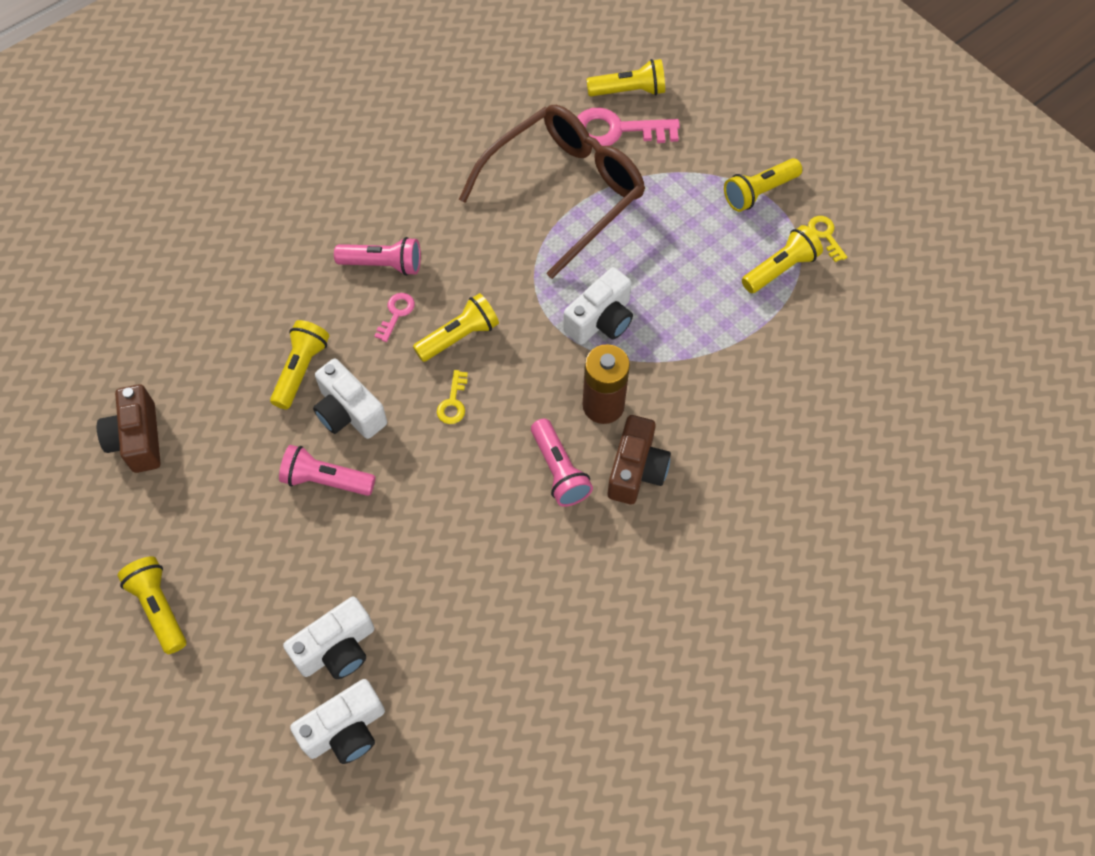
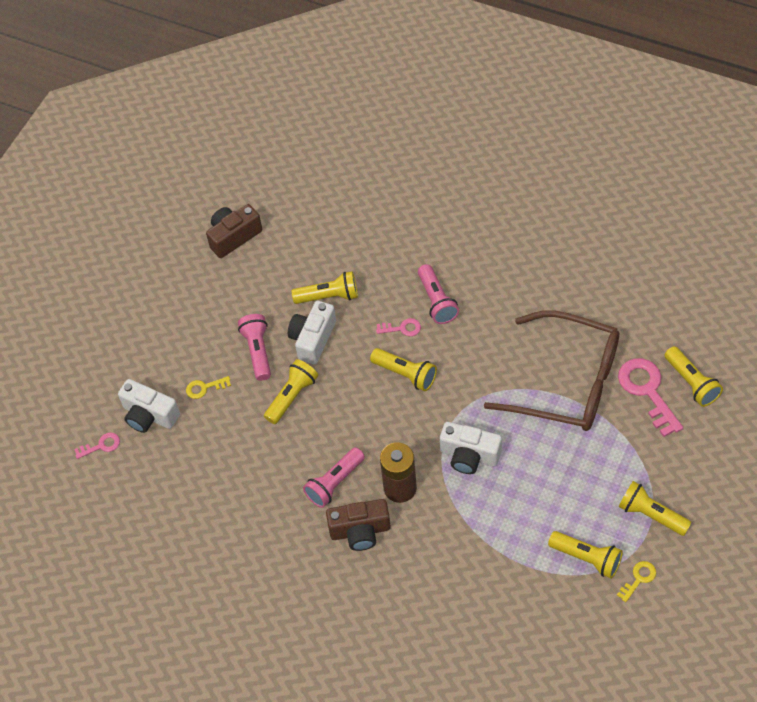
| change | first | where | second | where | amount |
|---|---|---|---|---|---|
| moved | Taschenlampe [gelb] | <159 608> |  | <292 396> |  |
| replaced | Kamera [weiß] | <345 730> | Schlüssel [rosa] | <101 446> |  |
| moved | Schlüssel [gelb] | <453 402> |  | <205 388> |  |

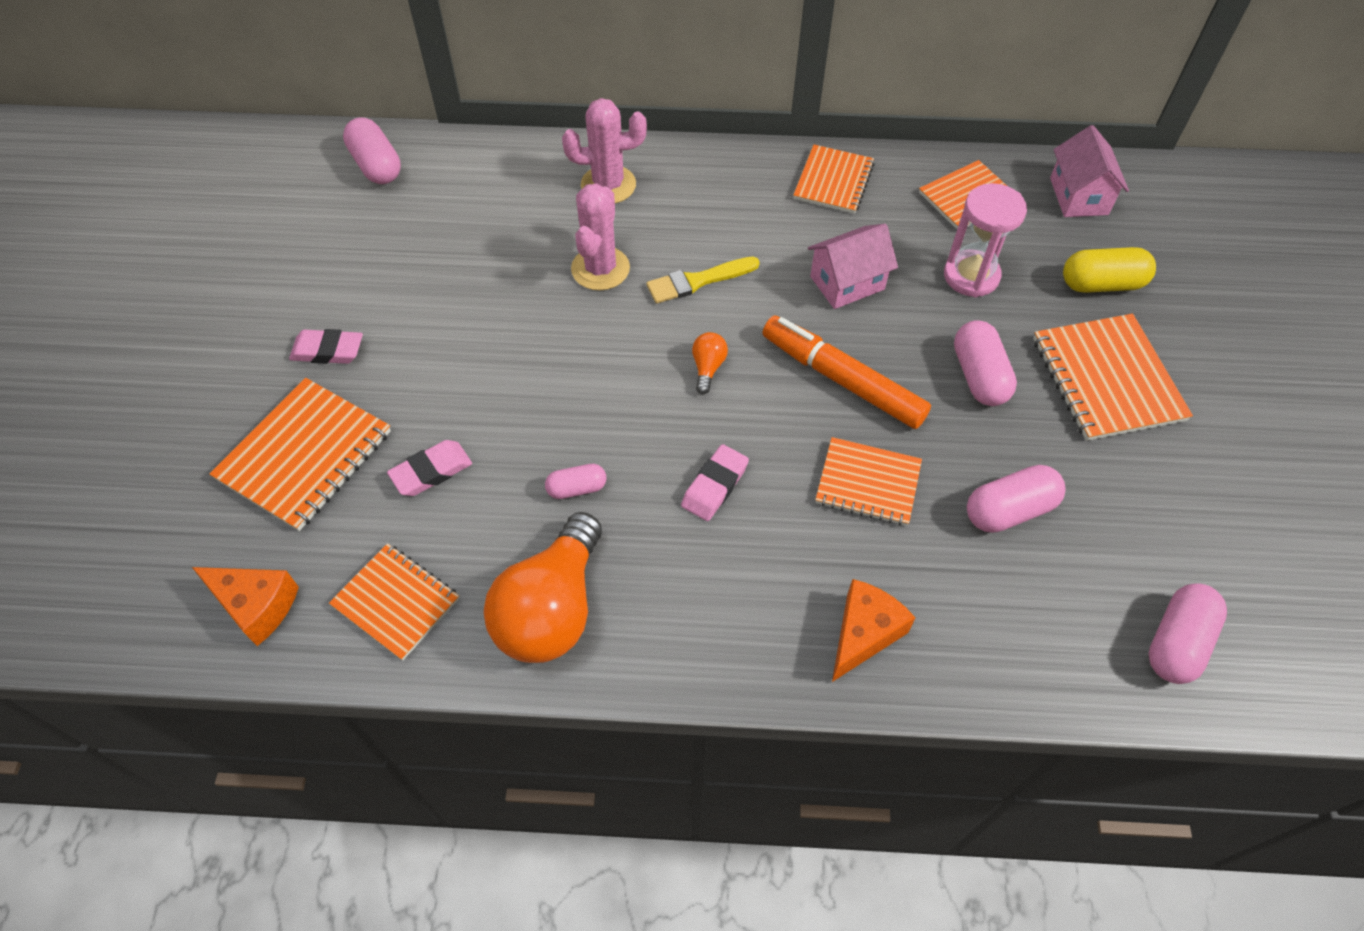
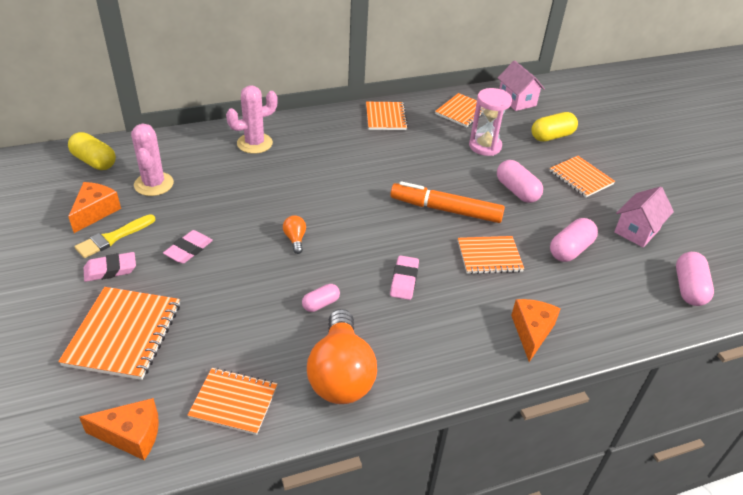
| change | first | where | second | where | amount |
|---|---|---|---|---|---|
| recoloured | Kapsel [rosa] | <376 165> | Kapsel [gelb] | <94 161> |  |
| moved | Radiergummi [rosa] | <431 471> |  | <188 250> |  |
| moved | Kaktus [rosa] | <600 269> |  | <154 184> |  |
| moved | Pinsel [gelb] | <697 281> |  | <113 238> |  |
| moved | Glühbirne [orange] | <708 367> |  | <295 239> |  |
| moved | Haus [rosa] | <847 283> |  | <637 230> |  |
| resized | Notizbuch [orange] | <1107 379> |  | <581 178> | x0.67 |
| added |  |  | Käse [orange] | <95 212> |  |

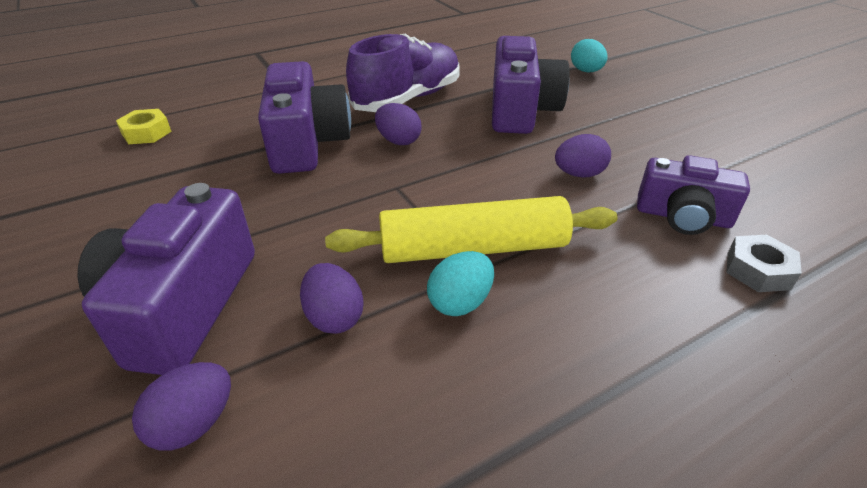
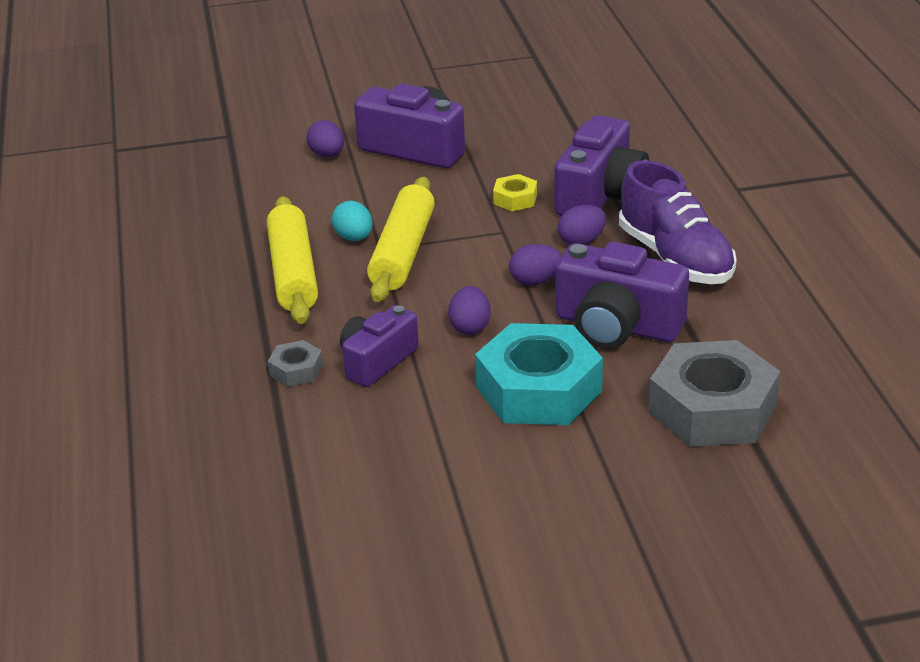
| change | first | where | second | where | amount |
|---|---|---|---|---|---|
| moved | Sechskantmutter [gelb] | <146 133> |  | <515 199> |  |
| turned | Kamera [lila] | <307 143> |  | <601 195> | 75 degrees counterclockwise |
| moved | Ei [lila] | <334 317> |  | <535 281> |  |
| replaced | Ei [türkis] | <586 71> | Sechskantmutter [grau] | <712 409> |  |
| added |  |  | Nudelholz [gelb] | <293 273> |  |
| added |  |  | Sechskantmutter [türkis] | <538 389> |  |

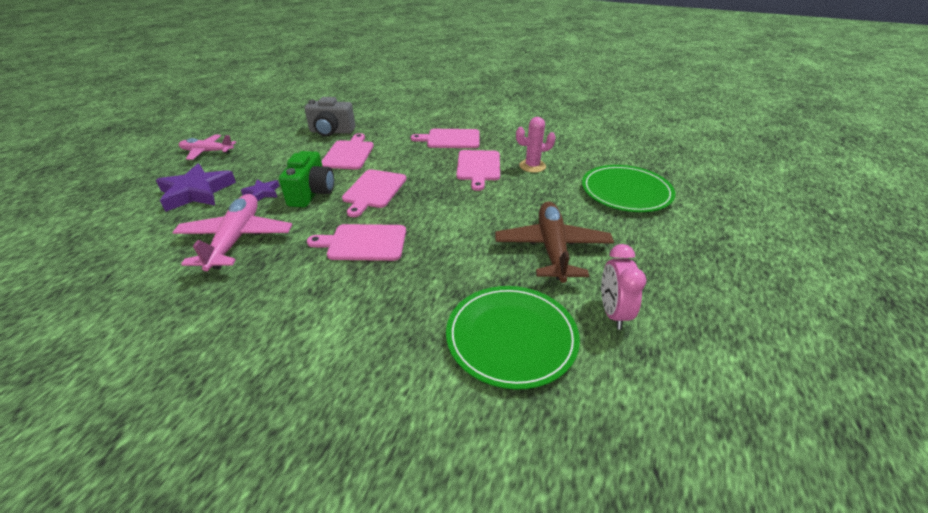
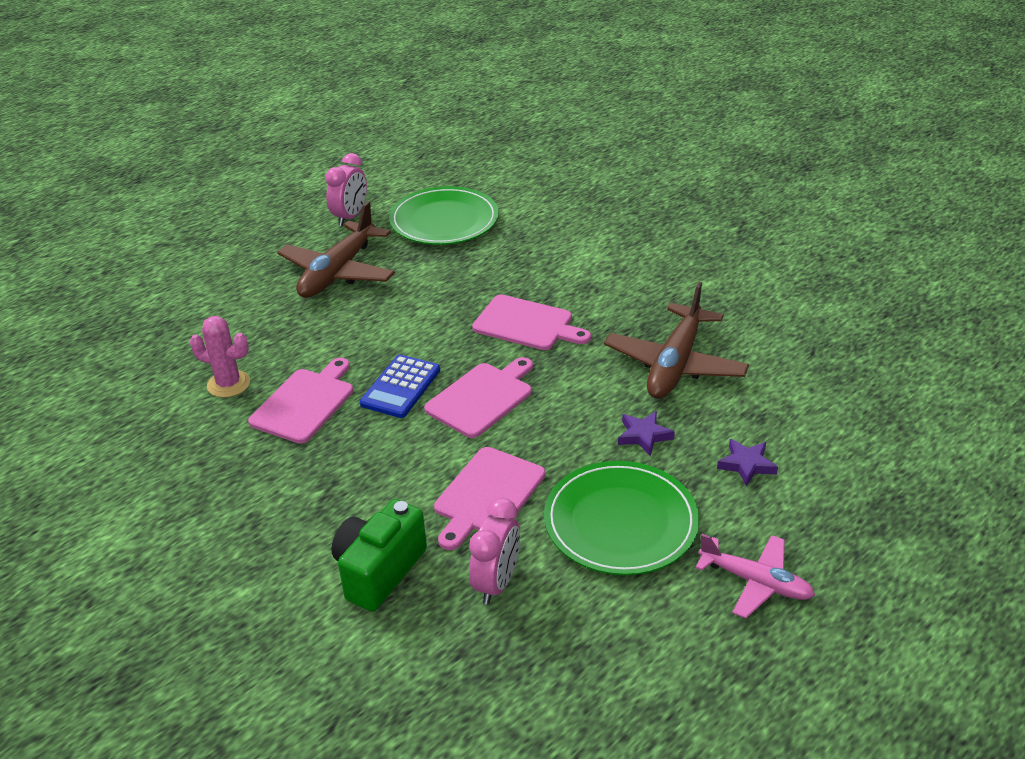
| change | first | where | second | where | amount |
|---|---|---|---|---|---|
| resized | Stern [lila] | <196 192> |  | <746 465> | x0.51 |
| recoloured | Flugzeug [rosa] | <236 239> | Flugzeug [braun] | <675 365> |  |
| moved | Kamera [grün] | <312 193> |  | <379 571> |  |
| replaced | Kamera [grau] | <331 132> | Wecker [rosa] | <496 583> |  |
| removed | Schneidebrett [rosa] | <450 139> |  |  |  |
| moved | Teller [grün] | <626 192> |  | <620 522> |  |
| added |  |  | Taschenrechner [blau] | <401 387> |  |

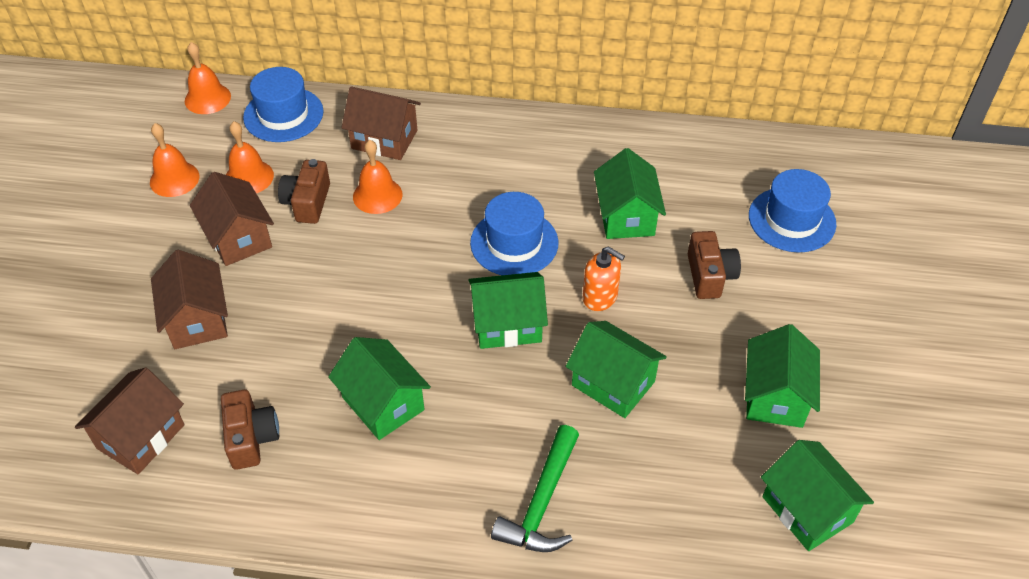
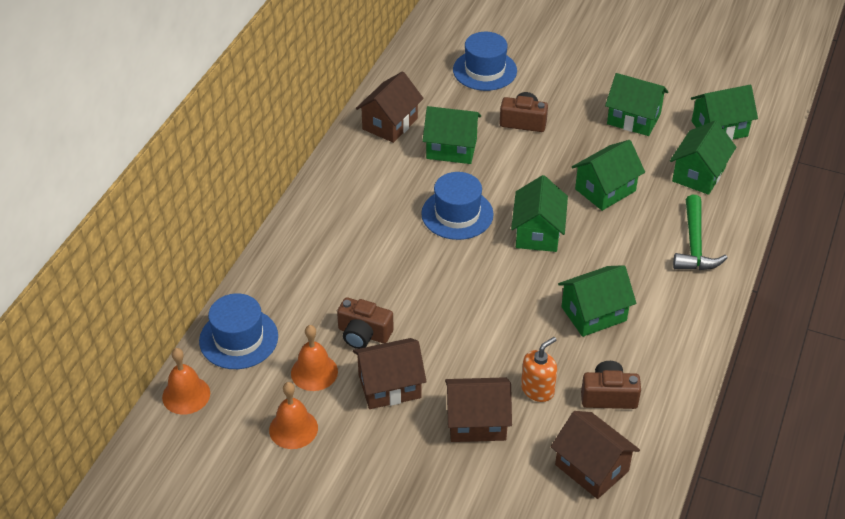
| change | first | where | second | where | amount |
|---|---|---|---|---|---|
| moved | Haus [braun] | <384 139> |  | <390 124> |  |
| removed | Glocke [orange] | <377 195> |  |  |  |
| turned | Hammer [grün] | <541 503> |  | <694 244> | 60 degrees clockwise |
| moved | Seifenspender [orange] | <600 297> |  | <537 389> |  |
| added |  |  | Haus [grün] | <698 174> |  |

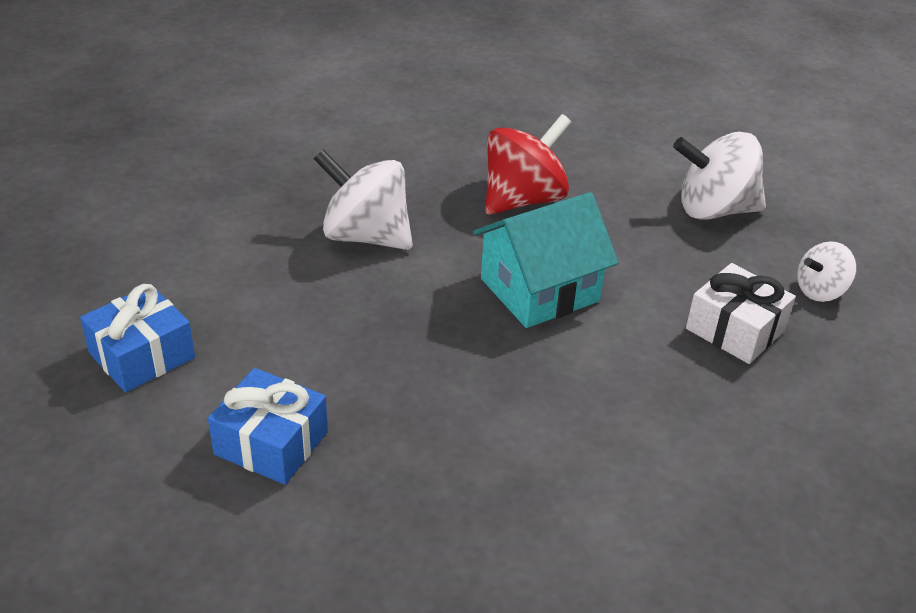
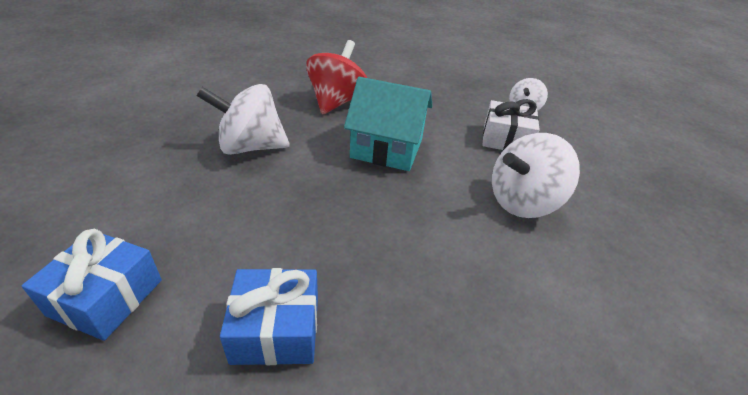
| change | first | where | second | where | amount |
|---|---|---|---|---|---|
| turned | Haus [türkis] | <539 290> |  | <387 148> | 75 degrees clockwise |
| moved | Kreisel [weiß] | <714 210> |  | <522 202> |  |

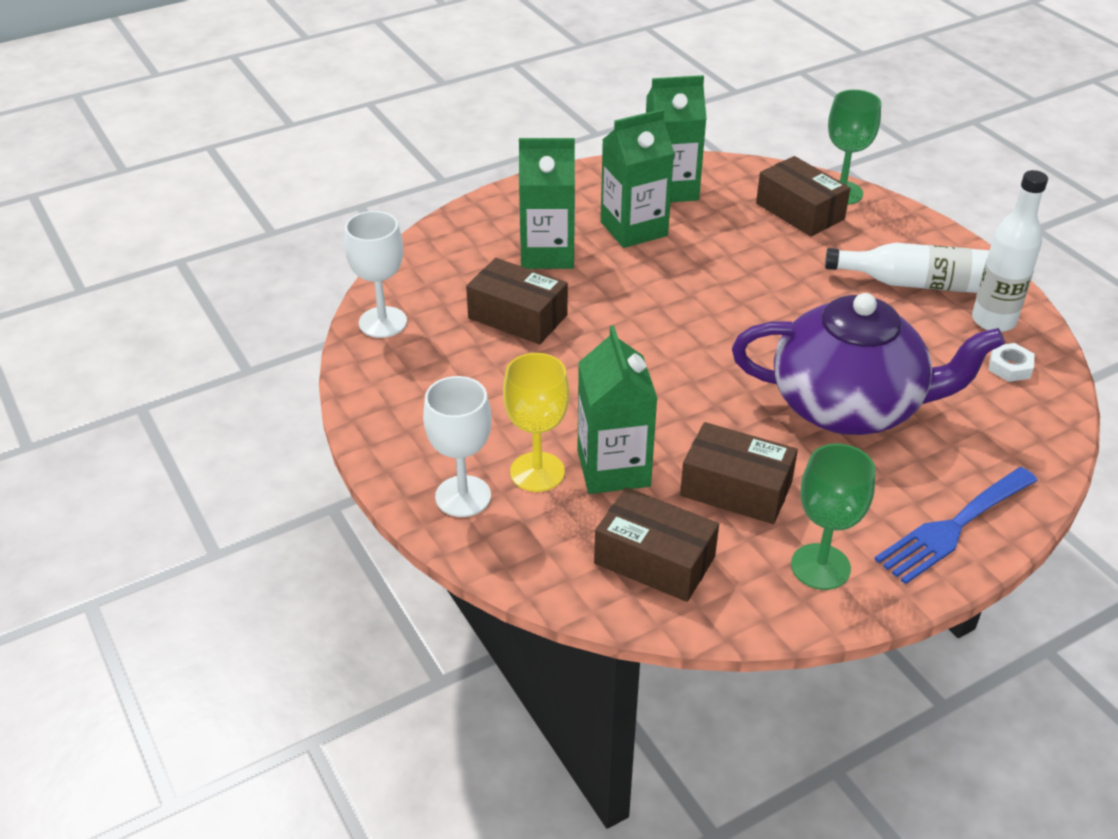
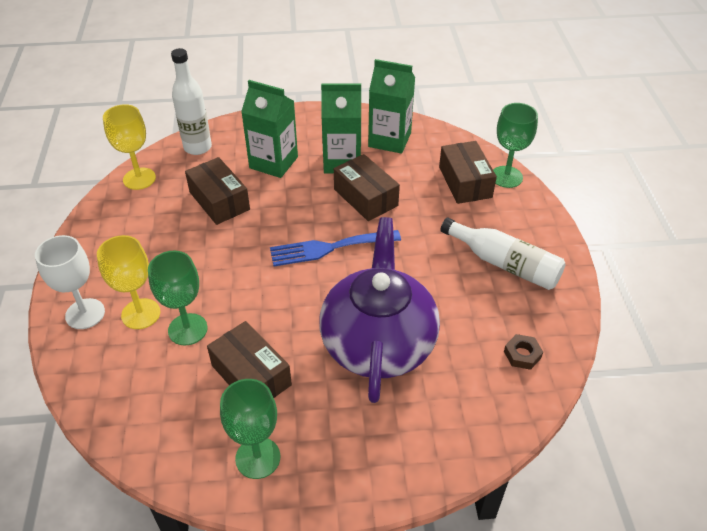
| change | first | where | second | where | amount |
|---|---|---|---|---|---|
| recoloured | Kelch [weiß] | <383 322> | Kelch [gelb] | <139 179> |  |
| replaced | Getränkekarton [grün] | <613 468> | Kelch [grün] | <187 329> |  |
| moved | Schachtel [braun] | <654 560> |  | <365 197> |  |
| turned | Teekanne [lila] | <849 406> |  | <378 342> | 120 degrees counterclockwise |
| moved | Gabel [blau] | <953 528> |  | <329 248> |  |
| moved | Flasche [weiß] | <993 321> |  | <197 147> |  |
| recoloured | Sechskantmutter [weiß] | <1010 367> | Sechskantmutter [braun] | <522 354> |  |

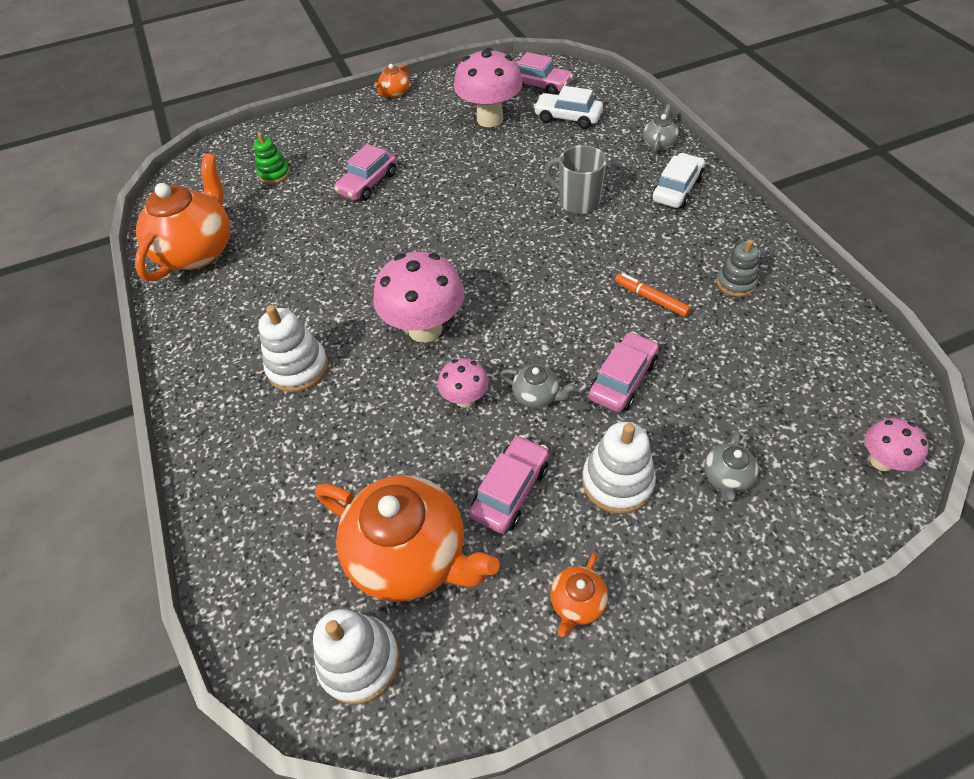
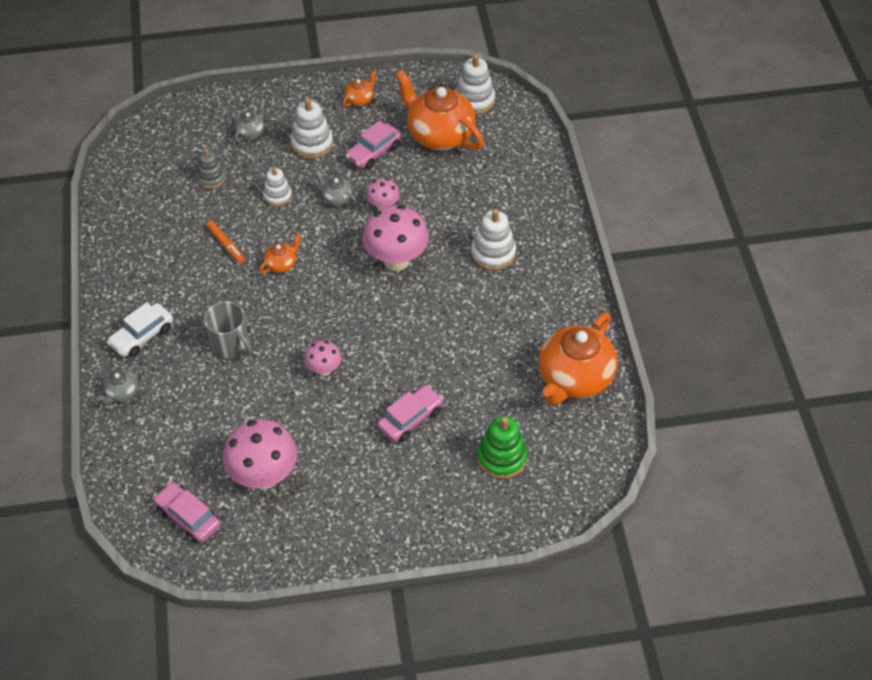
| change | first | where | second | where | amount |
|---|---|---|---|---|---|
| resized | Stapelspielzeug [grün] | <274 174> |  | <501 457> | x1.52 |
| moved | Teekanne [orange] | <395 93> |  | <281 264> |  |
| removed | Auto [weiß] | <568 118> |  |  |  |
| replaced | Auto [rosa] | <622 379> | Stapelspielzeug [weiß] | <277 196> |  |
| moved | Stapelspielzeug [grau] | <736 283> |  | <211 178> |  |
| moved | Pilz [rosa] | <881 461> |  | <324 370> |  |

